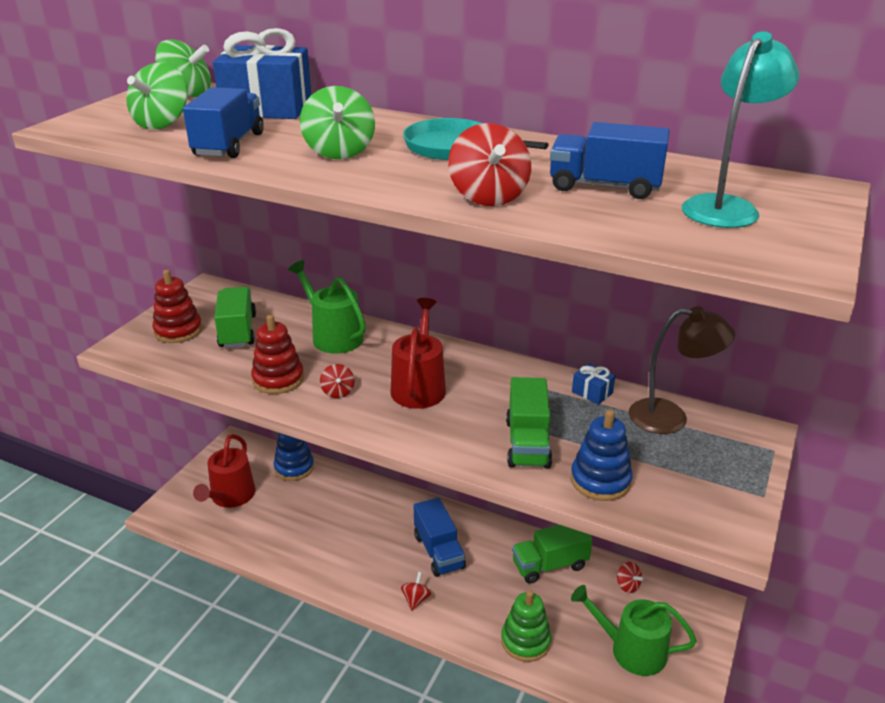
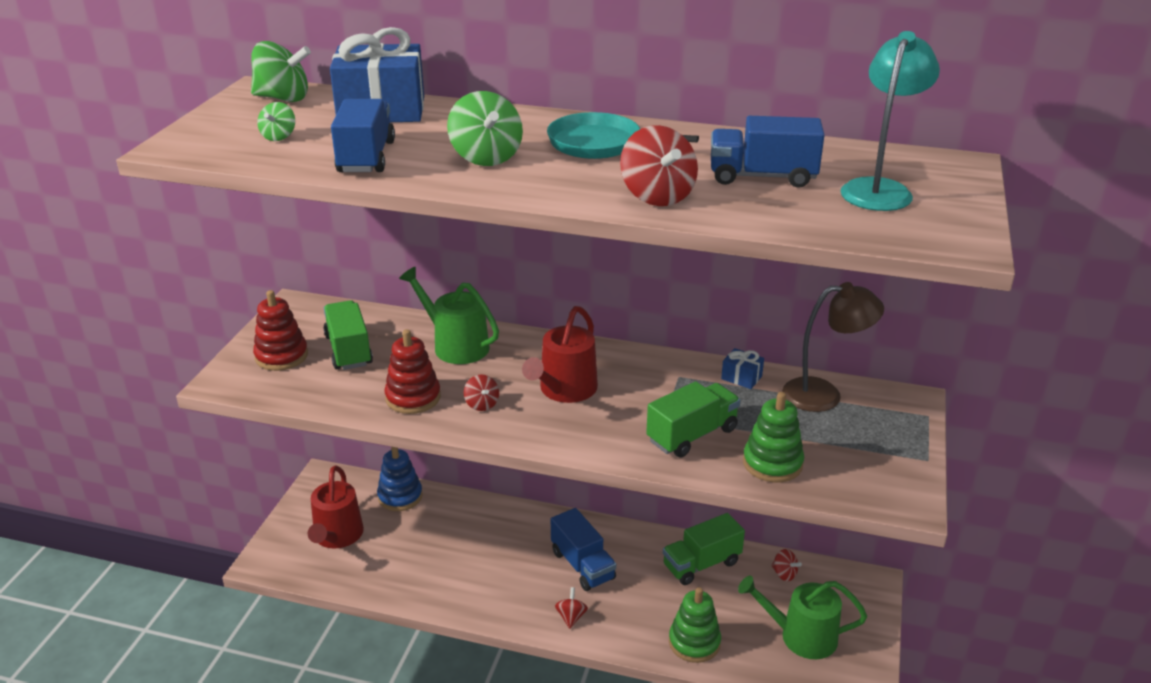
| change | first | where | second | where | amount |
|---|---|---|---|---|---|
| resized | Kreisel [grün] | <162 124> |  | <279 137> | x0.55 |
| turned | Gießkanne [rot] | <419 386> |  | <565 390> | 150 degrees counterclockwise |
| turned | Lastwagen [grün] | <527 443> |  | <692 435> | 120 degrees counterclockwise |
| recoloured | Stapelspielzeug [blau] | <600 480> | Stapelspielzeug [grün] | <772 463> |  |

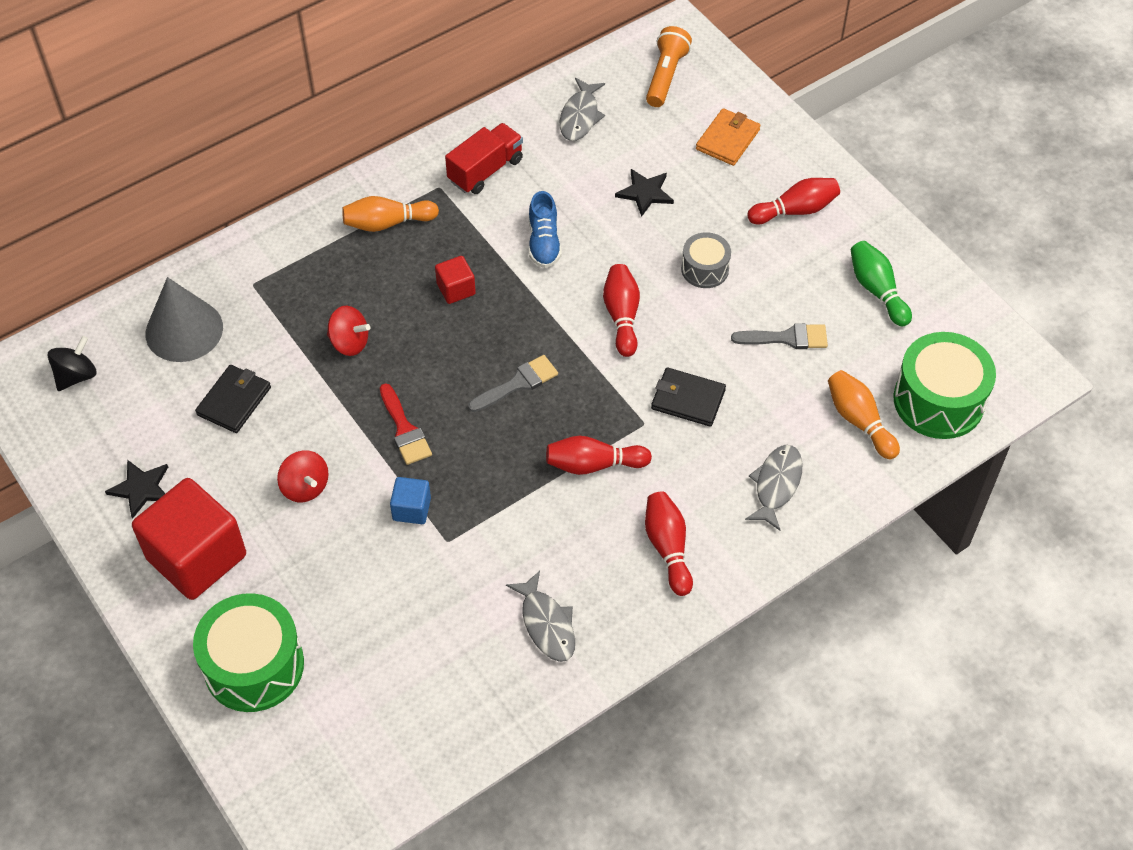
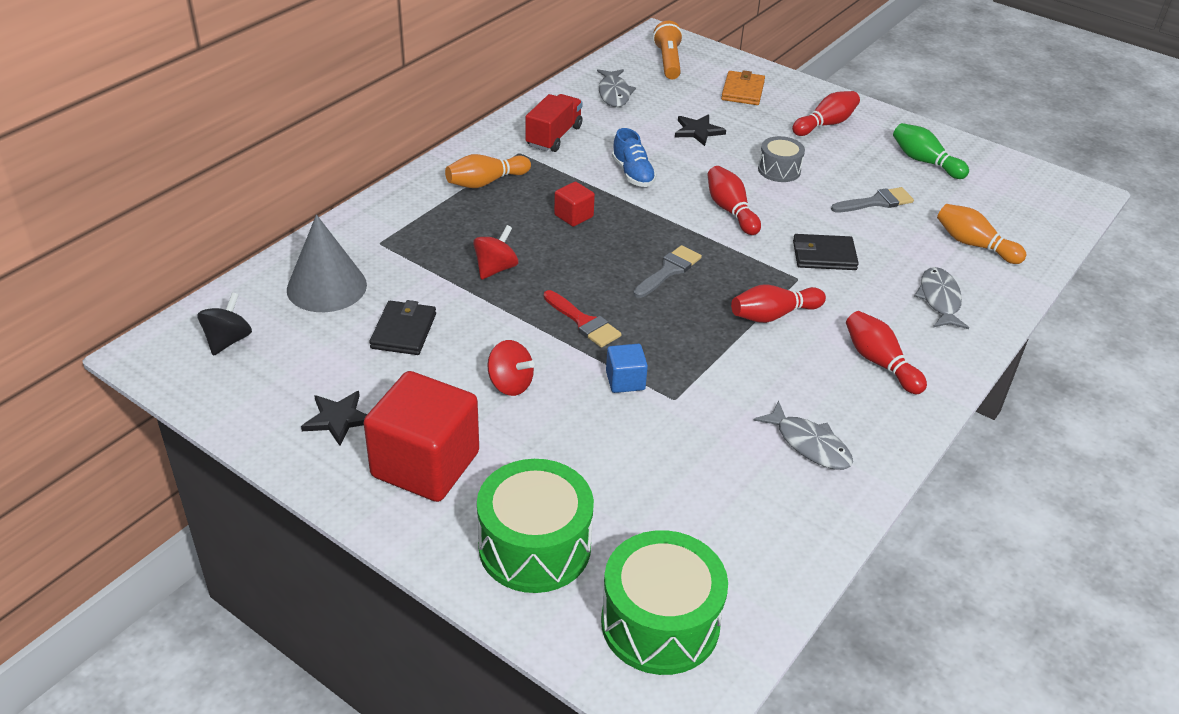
| change | first | where | second | where | amount |
|---|---|---|---|---|---|
| turned | Kreisel [rot] | <349 343> |  | <495 269> | 60 degrees counterclockwise |
| moved | Trommel [grün] | <938 400> |  | <660 623> |  |

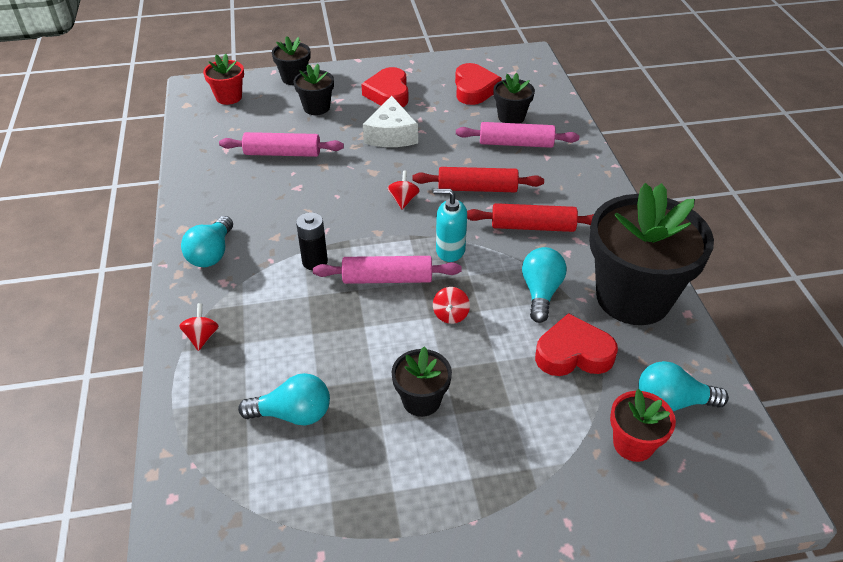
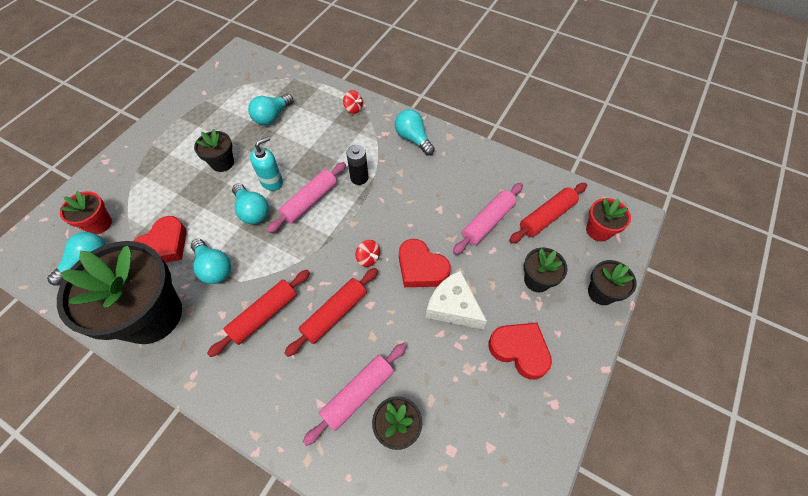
| change | first | where | second | where | amount |
|---|---|---|---|---|---|
| moved | Seifenspender [türkis] | <450 250> |  | <272 181> |  |
| replaced | Kreisel [rot] | <450 315> | Glühbirne [türkis] | <252 211> |  |
| moved | Herz [rot] | <474 89> |  | <421 268> |  |
| added |  |  | Nudelholz [rot] | <546 217> |  |

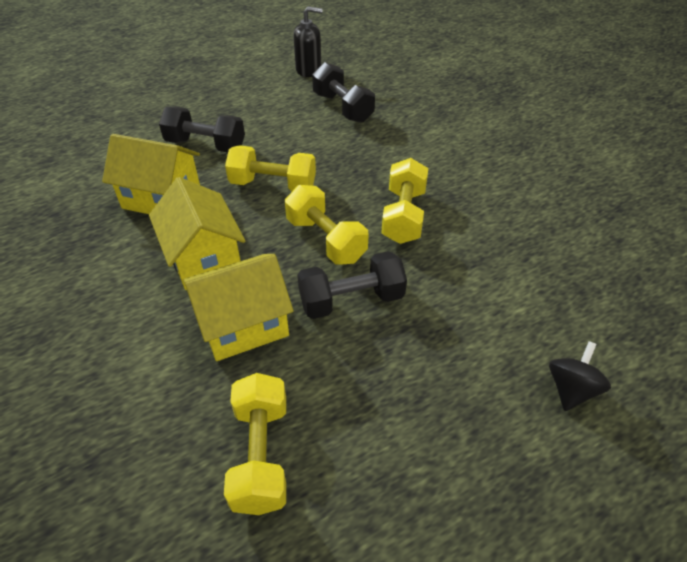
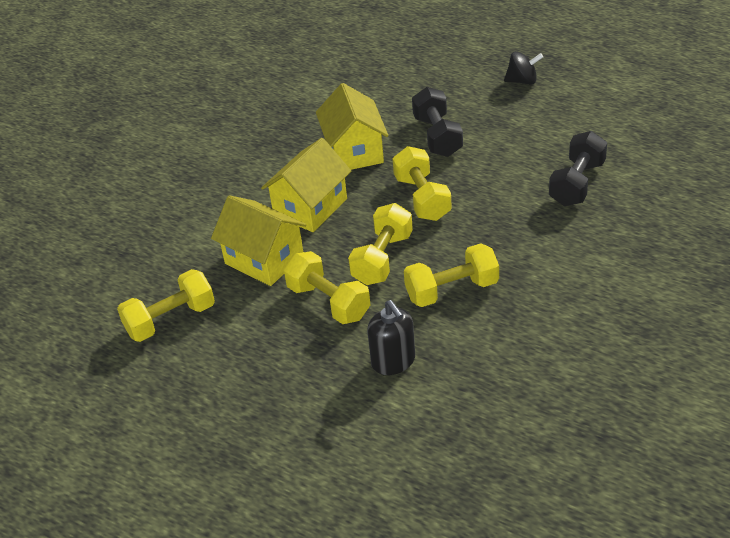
| change | first | where | second | where | amount |
|---|---|---|---|---|---|
| moved | Seifenspender [schwarz] | <308 70> |  | <393 361> |  |
| recoloured | Hantel [schwarz] | <351 300> | Hantel [gelb] | <328 302> |  |
| moved | Kreisel [schwarz] | <571 389> |  | <522 81> |  |

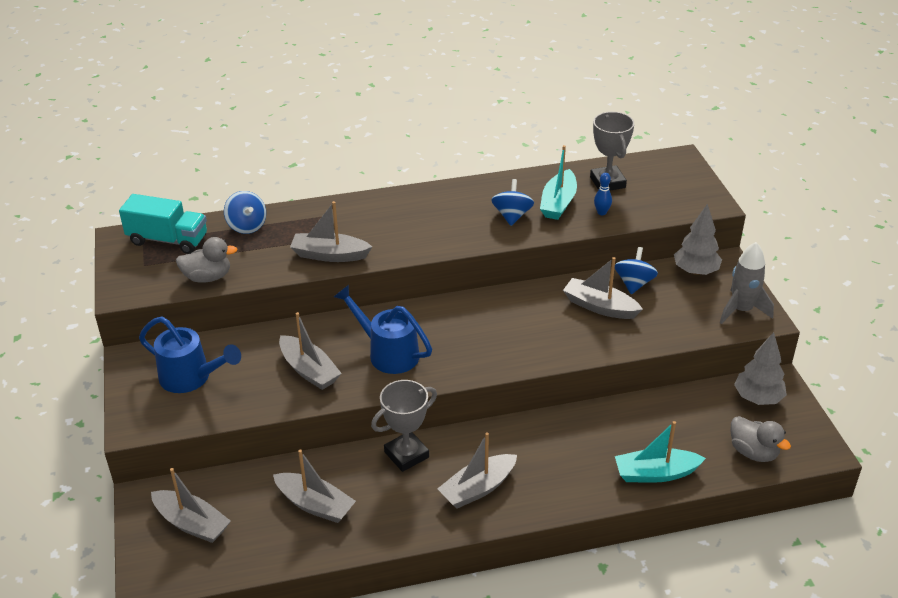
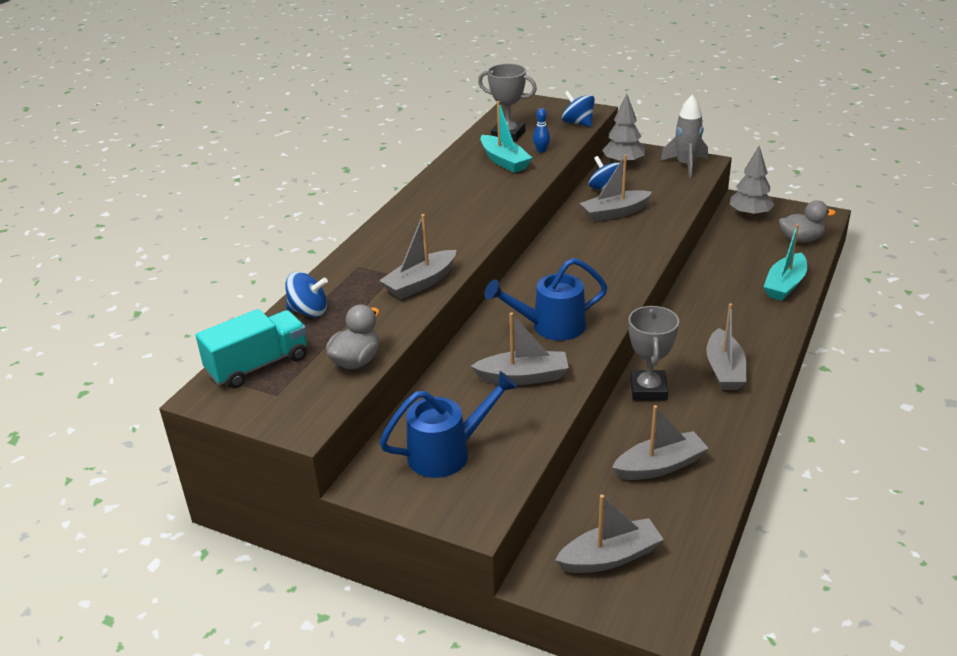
| change | first | where | second | where | amount |
|---|---|---|---|---|---|
| moved | Kreisel [blau] | <512 216> |  | <578 123> |  |

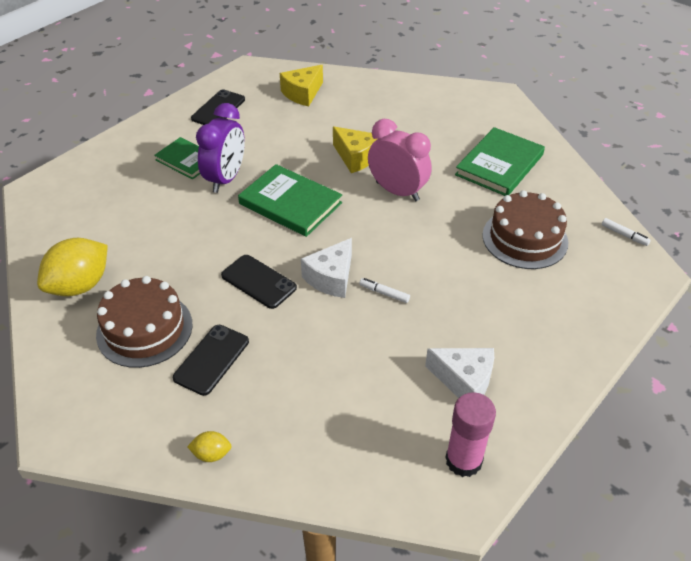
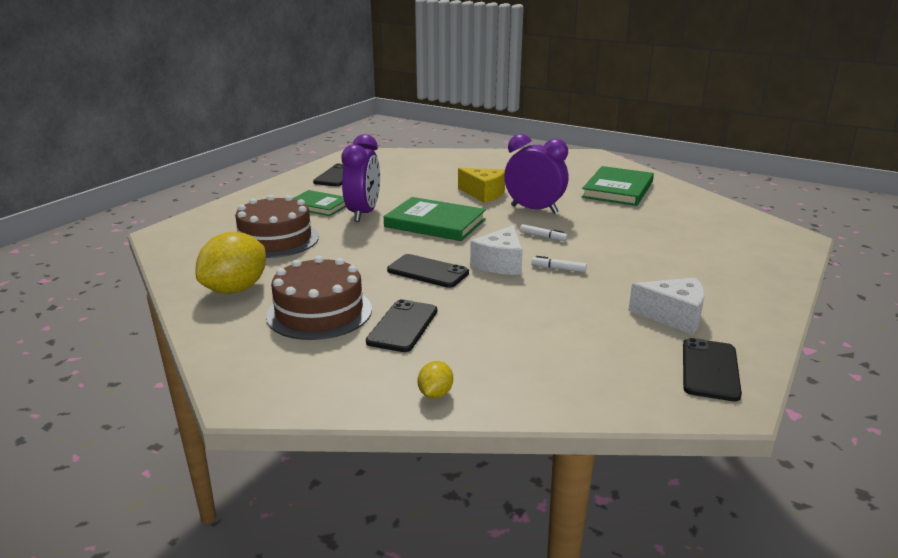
| change | first | where | second | where | amount |
|---|---|---|---|---|---|
| turned | Zitrone [gelb] | <211 454> |  | <435 394> | 60 degrees counterclockwise |
| removed | Käse [gelb] | <302 93> |  |  |  |
| recoloured | Wecker [rosa] | <397 191> | Wecker [lila] | <534 210> |  |
| replaced | Klebestift [rosa] | <463 460> | Handy [schwarz] | <710 370> |  |
| moved | Kuchen [braun] | <525 238> |  | <275 239> |  |
| moved | Filzstift [weiß] | <624 235> |  | <543 237> |  |

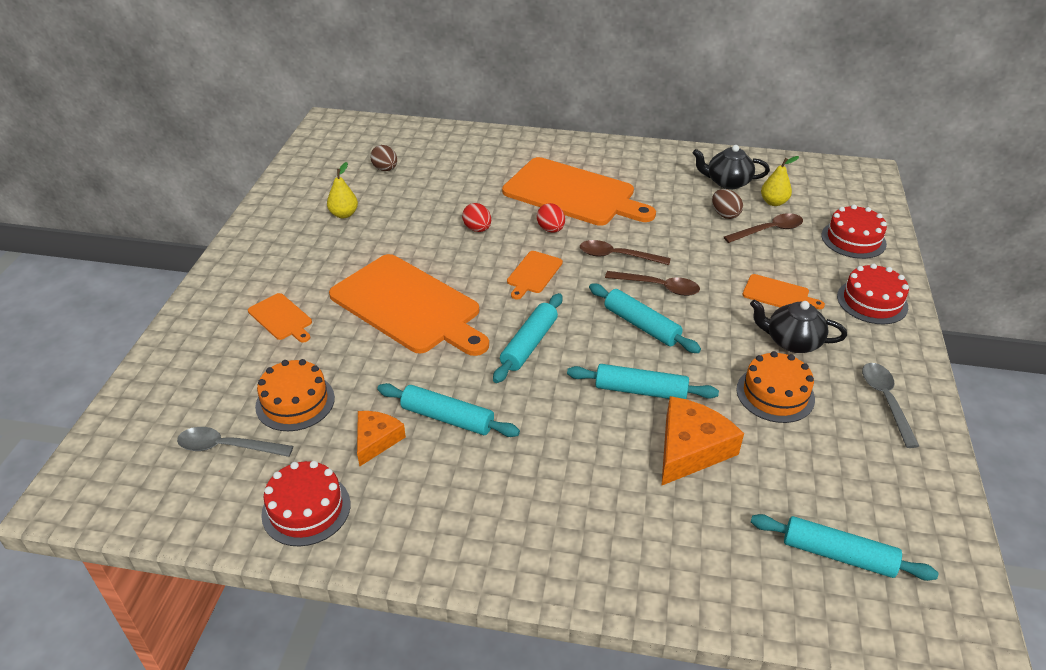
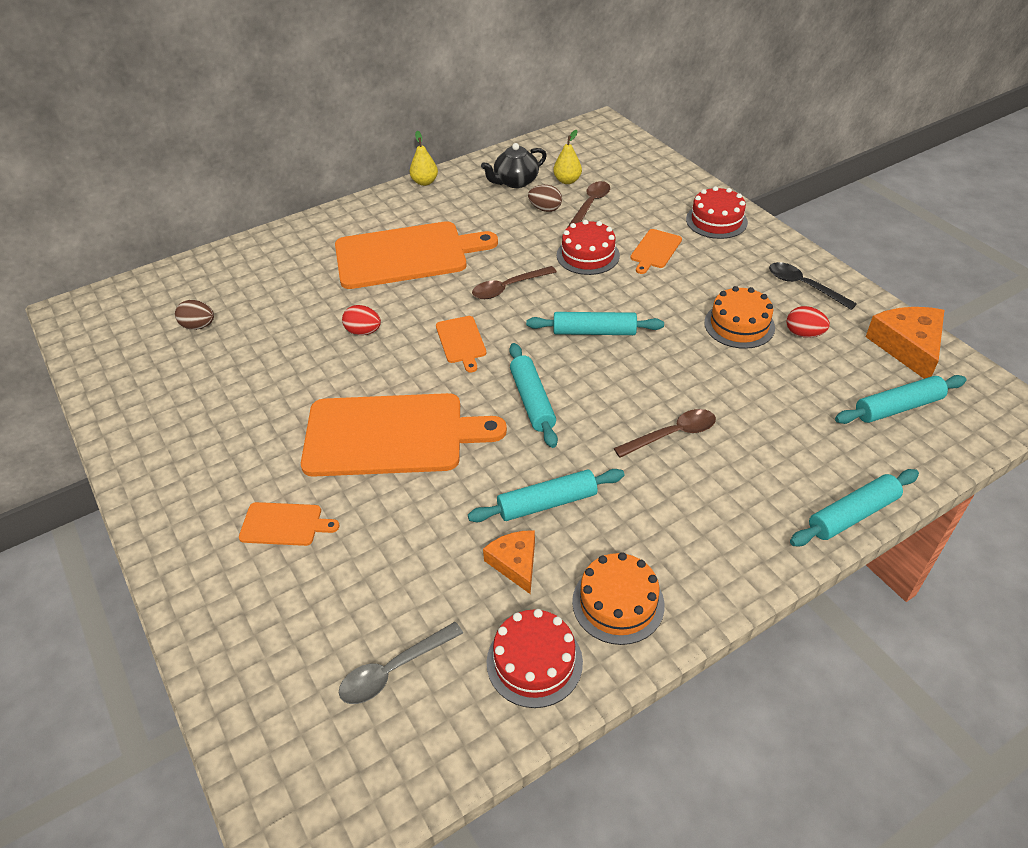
| change | first | where | second | where | amount |
|---|---|---|---|---|---|
| moved | Kuchen [orange] | <295 402> |  | <618 603> |  |
| moved | Birne [gelb] | <344 214> |  | <425 182> |  |
| moved | Ei [rot] | <551 229> |  | <804 334> |  |
| moved | Nudelholz [türkis] | <640 391> |  | <852 515> |  |
| moved | Löffel [braun] | <659 287> |  | <672 434> |  |
| moved | Käse [orange] | <690 449> |  | <908 347> |  |
| turned | Schneidebrett [orange] | <778 294> |  | <655 250> | 135 degrees clockwise |
| removed | Teekanne [schwarz] | <792 341> |  |  |  |
| moved | Kuchen [rot] | <853 239> |  | <588 255> |  |
| recoloured | Löffel [grau] | <885 400> | Löffel [schwarz] | <803 286> |  |

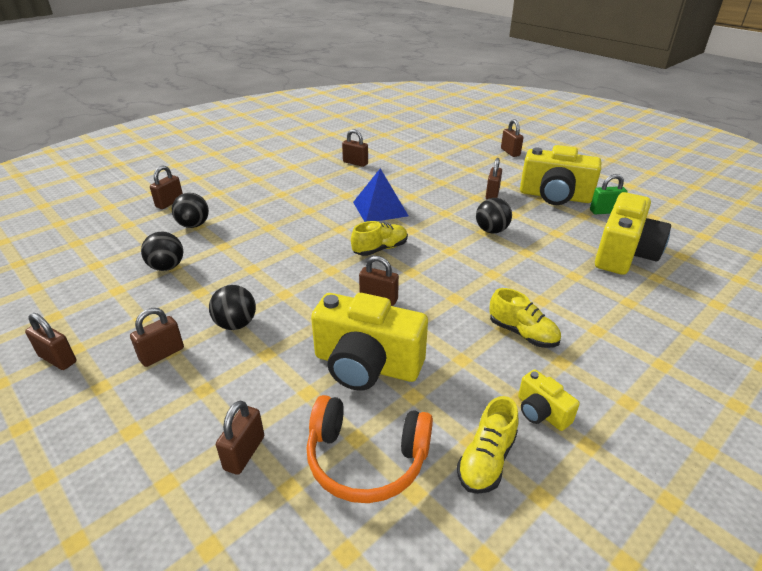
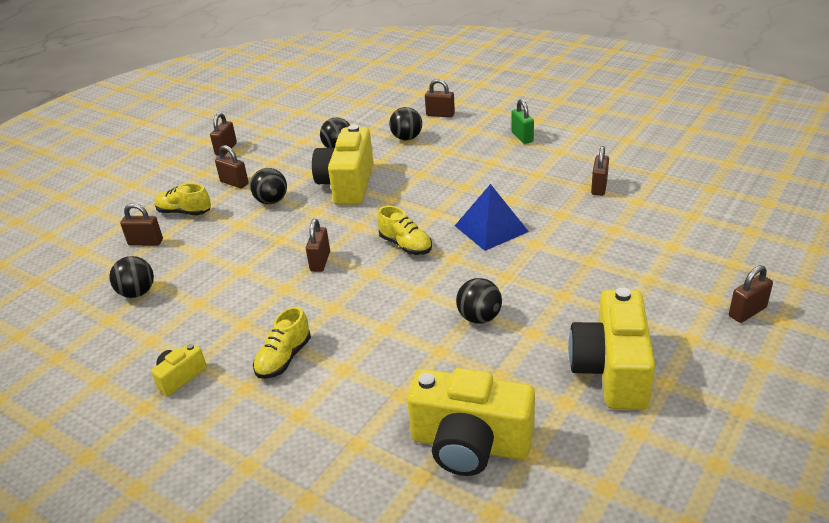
| change | first | where | second | where | amount |
|---|---|---|---|---|---|
| replaced | Kopfhörer [orange] | <366 459> | Ball [schwarz] | <137 293> |  |
| moved | Kamera [gelb] | <366 365> |  | <347 184> |  |
| moved | Schuh [gelb] | <486 460> |  | <184 212> |  |
| removed | Vorhängeschloss [braun] | <492 194> |  |  |  |
| moved | Vorhängeschloss [grün] | <605 211> |  | <522 137> |  |

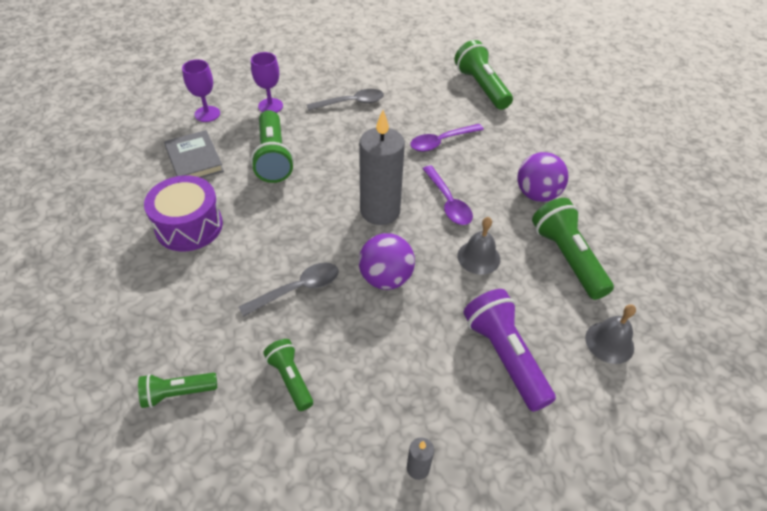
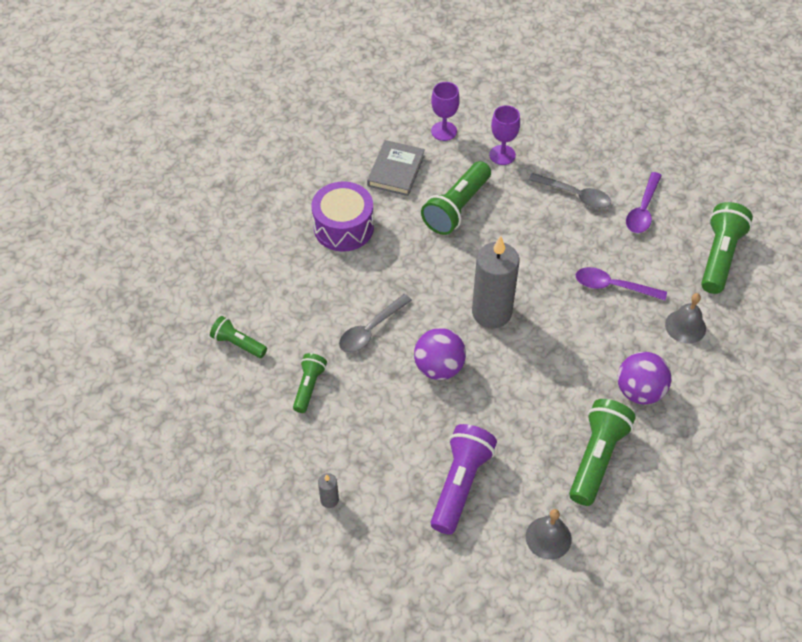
| change | first | where | second | where | amount |
|---|---|---|---|---|---|
| turned | Löffel [grau] | <297 289> |  | <371 330> | 120 degrees clockwise |
| moved | Löffel [lila] | <448 202> |  | <643 210> |  |
| moved | Glocke [grau] | <478 257> |  | <685 326> |  |

